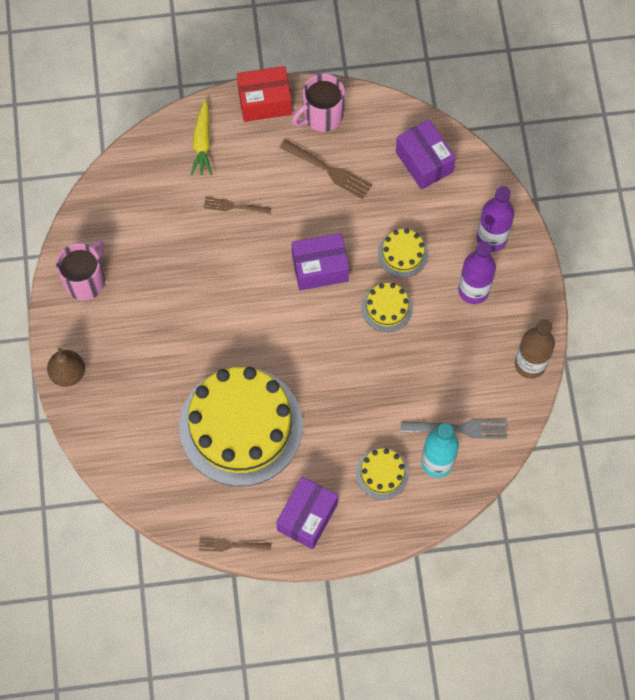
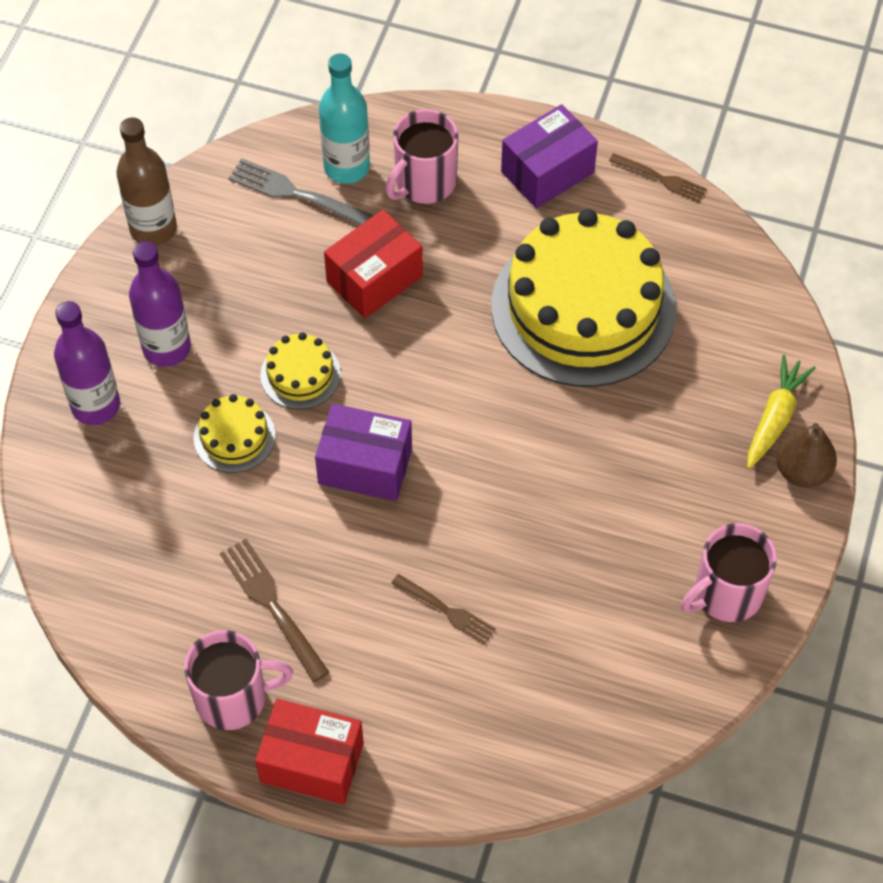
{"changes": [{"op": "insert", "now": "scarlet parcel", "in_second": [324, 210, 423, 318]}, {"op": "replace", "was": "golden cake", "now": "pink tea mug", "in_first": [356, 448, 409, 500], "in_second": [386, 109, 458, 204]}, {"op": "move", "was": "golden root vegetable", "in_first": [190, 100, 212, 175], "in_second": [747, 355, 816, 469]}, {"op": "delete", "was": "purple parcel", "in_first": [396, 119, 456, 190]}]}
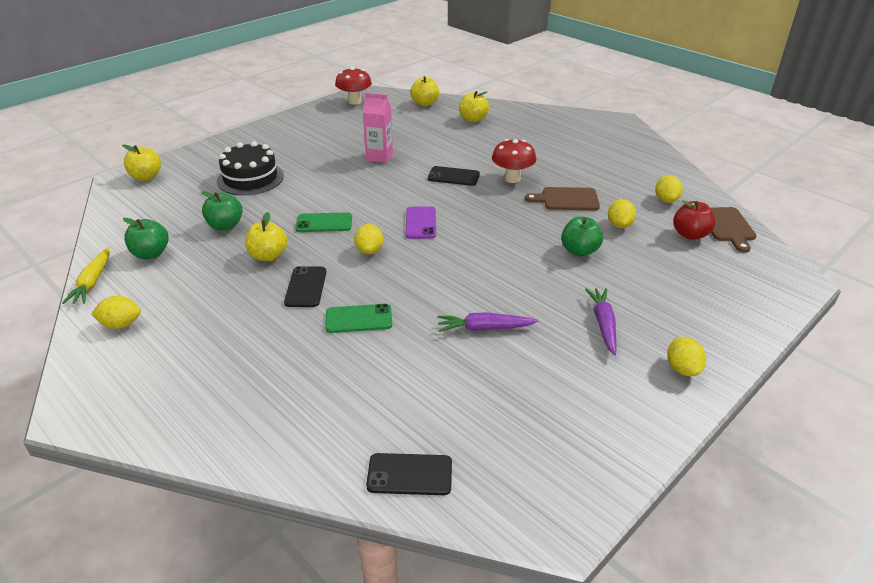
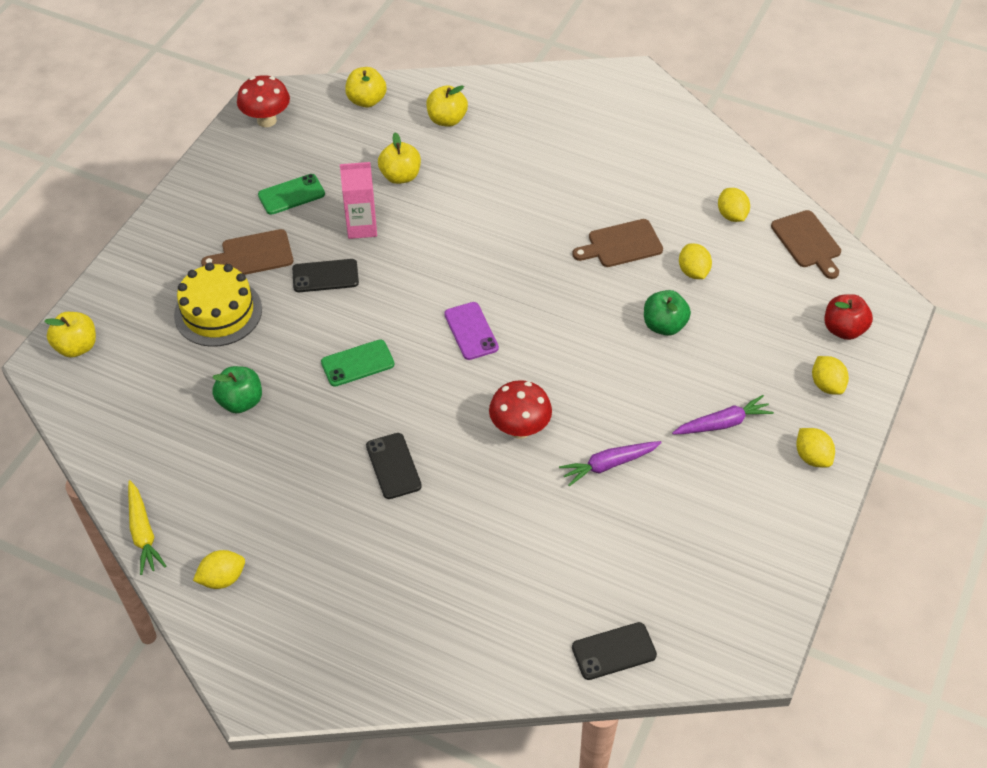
{"changes": [{"op": "recolor", "was": "black cake", "now": "golden cake", "in_first": [217, 141, 284, 195], "in_second": [174, 263, 262, 347]}, {"op": "insert", "now": "brown cutting board", "in_second": [201, 229, 293, 275]}, {"op": "move", "was": "green mobile phone", "in_first": [325, 304, 392, 333], "in_second": [258, 174, 325, 215]}, {"op": "move", "was": "black mobile phone", "in_first": [428, 166, 480, 186], "in_second": [292, 259, 359, 292]}, {"op": "move", "was": "golden toy apple", "in_first": [245, 212, 287, 261], "in_second": [378, 132, 421, 184]}, {"op": "move", "was": "scarlet mushroom", "in_first": [492, 139, 536, 183], "in_second": [489, 380, 552, 439]}, {"op": "rotate", "was": "purple root vegetable", "in_first": [585, 288, 616, 355], "in_second": [672, 395, 774, 435], "clockwise": 90}, {"op": "move", "was": "golden citrus fruit", "in_first": [354, 224, 383, 254], "in_second": [812, 356, 849, 395]}, {"op": "move", "was": "scarlet toy apple", "in_first": [673, 200, 715, 240], "in_second": [825, 294, 873, 340]}, {"op": "delete", "was": "green toy apple", "in_first": [123, 218, 169, 259]}]}
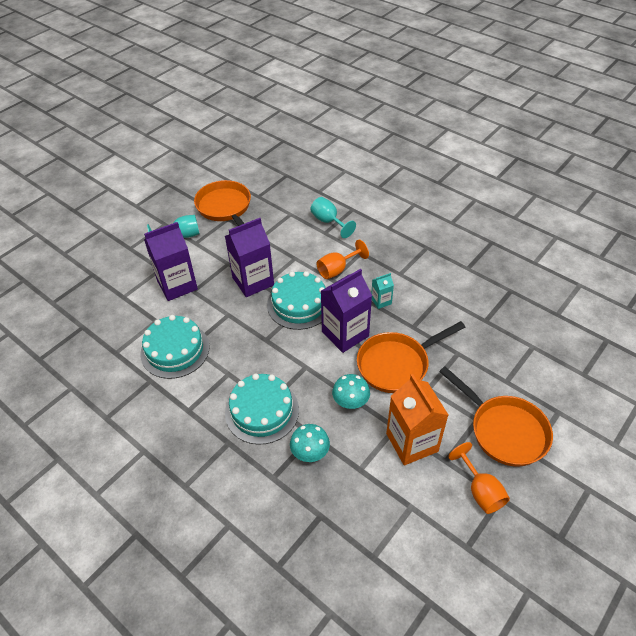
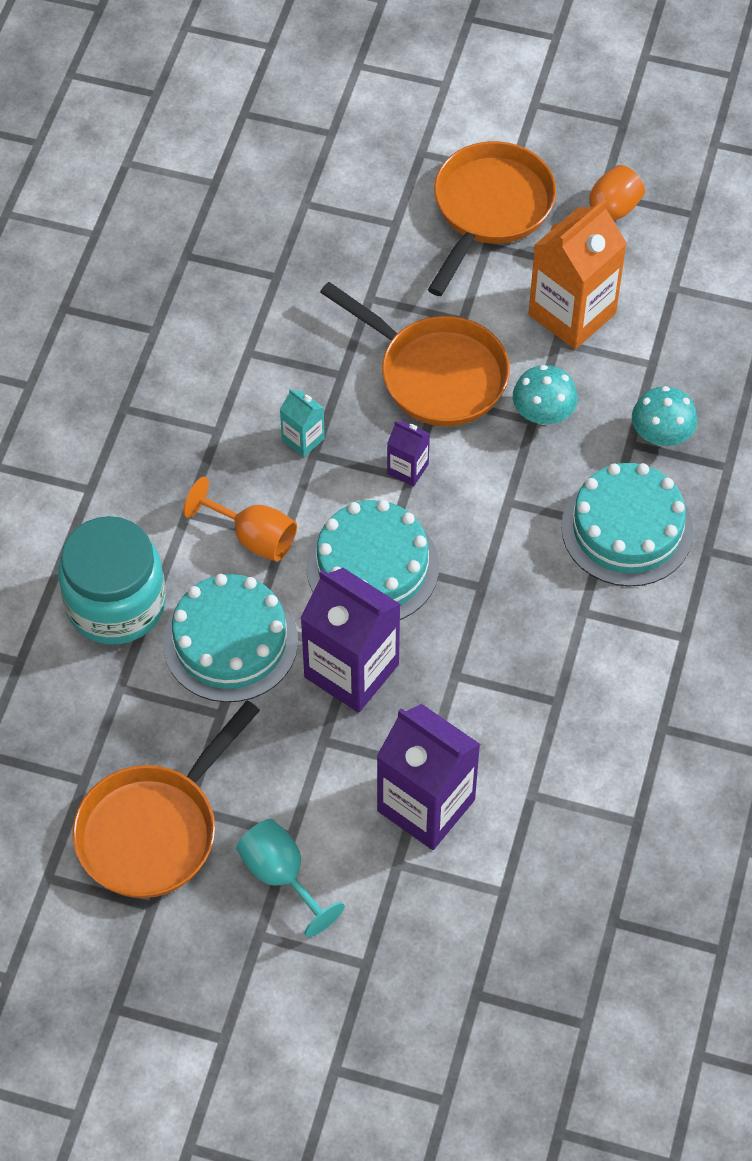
{"changes": [{"op": "replace", "was": "teal wine glass", "now": "teal jam jar", "in_first": [311, 197, 356, 238], "in_second": [58, 516, 166, 645]}, {"op": "move", "was": "teal cake", "in_first": [140, 315, 210, 379], "in_second": [163, 574, 298, 702]}, {"op": "resize", "was": "purple milk carton", "in_first": [321, 269, 372, 353], "in_second": [387, 421, 430, 486], "ratio": 0.47}]}
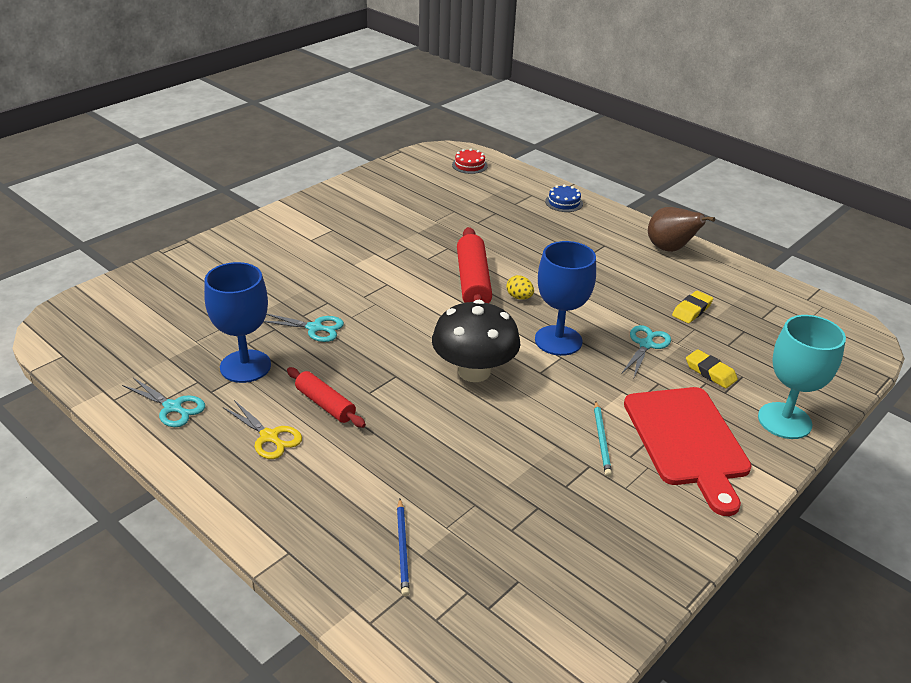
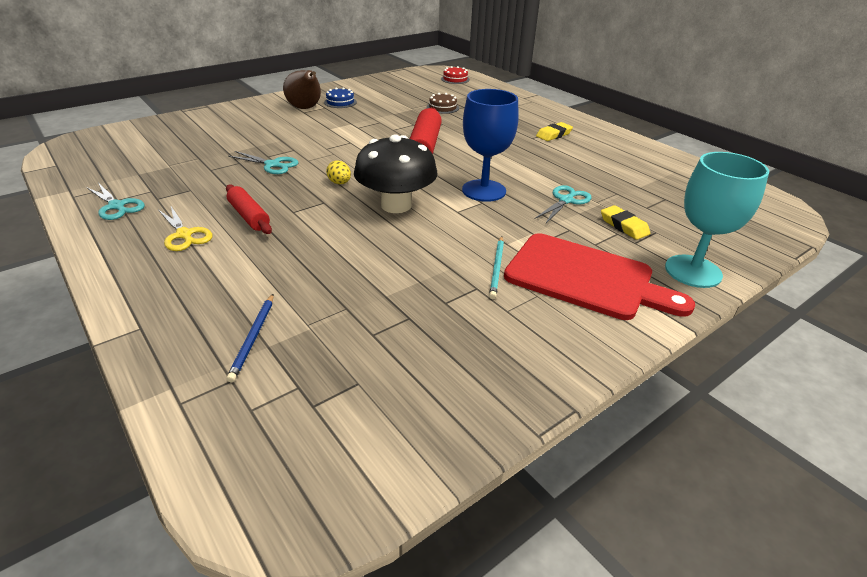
{"changes": [{"op": "move", "was": "brown pear", "in_first": [648, 207, 715, 252], "in_second": [283, 70, 321, 109]}, {"op": "move", "was": "blue cake", "in_first": [545, 185, 583, 212], "in_second": [324, 87, 357, 108]}, {"op": "move", "was": "golden egg", "in_first": [507, 275, 534, 300], "in_second": [326, 160, 351, 184]}, {"op": "insert", "now": "brown cake", "in_second": [427, 93, 459, 114]}, {"op": "rotate", "was": "scarlet cutting board", "in_first": [624, 387, 752, 516], "in_second": [504, 233, 695, 320], "clockwise": -60}, {"op": "move", "was": "golden pencil eraser", "in_first": [672, 291, 713, 323], "in_second": [536, 122, 573, 141]}, {"op": "delete", "was": "blue wine glass", "in_first": [204, 262, 271, 383]}]}
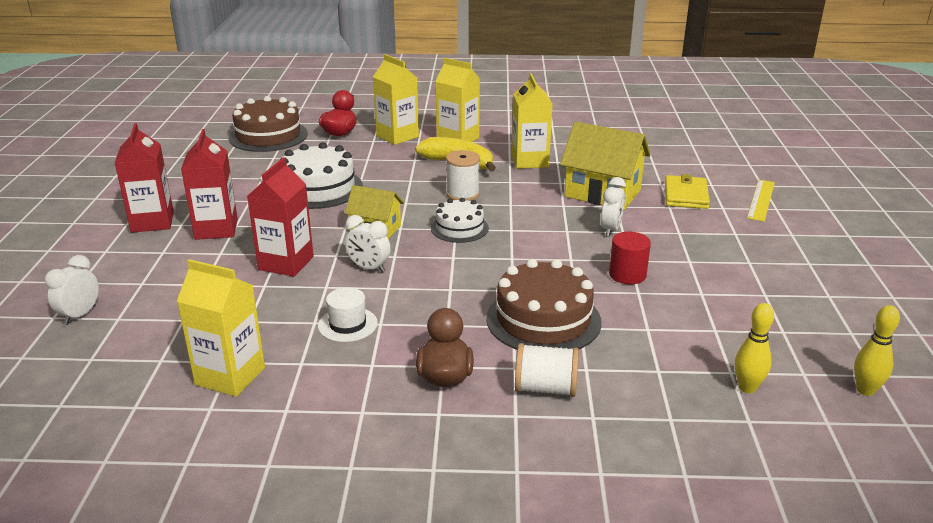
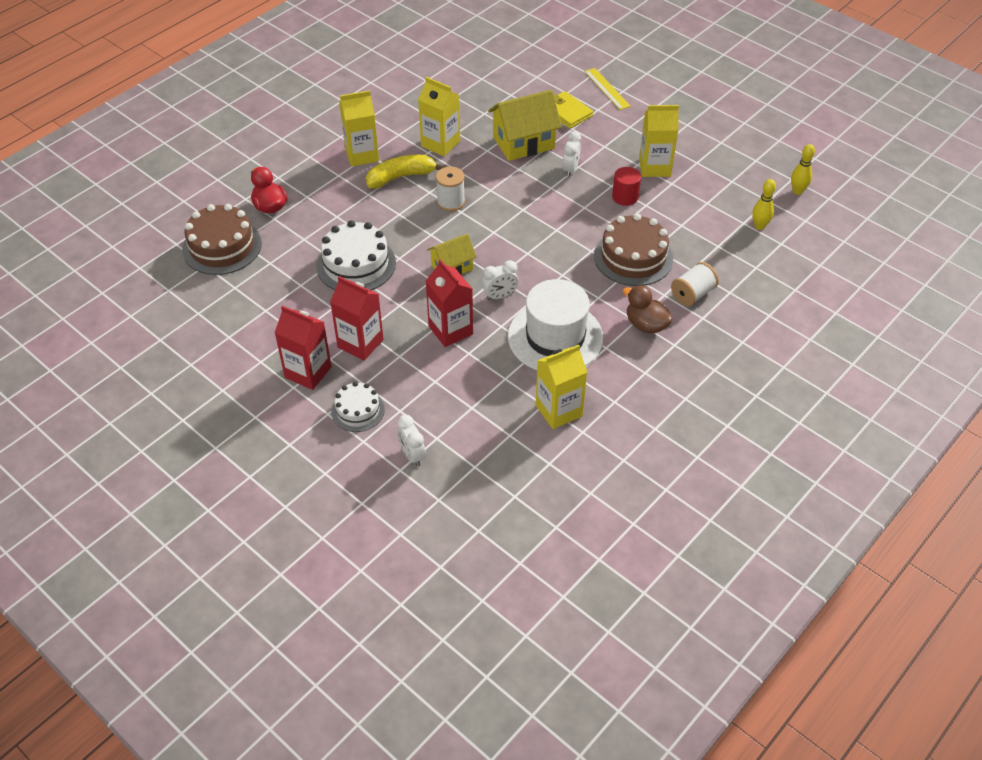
{"changes": [{"op": "move", "was": "white cake", "in_first": [431, 198, 489, 243], "in_second": [331, 382, 385, 432]}, {"op": "resize", "was": "white tall hat", "in_first": [318, 287, 378, 342], "in_second": [508, 279, 604, 370], "ratio": 2.22}, {"op": "rotate", "was": "white bedside clock", "in_first": [601, 177, 626, 237], "in_second": [562, 131, 581, 177], "clockwise": 45}, {"op": "move", "was": "golden milk carton", "in_first": [373, 54, 419, 145], "in_second": [639, 105, 679, 177]}]}
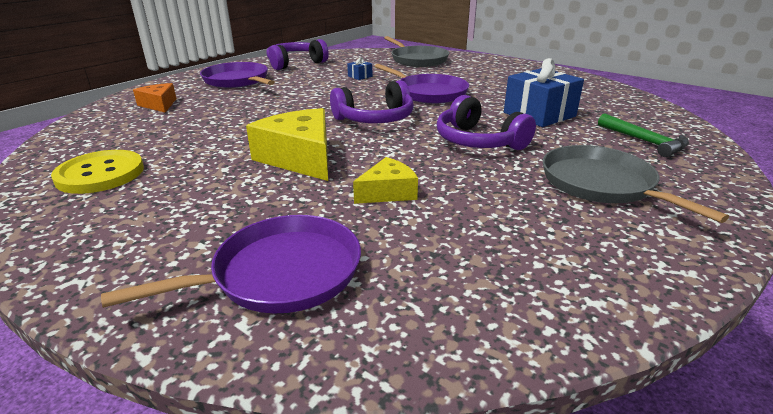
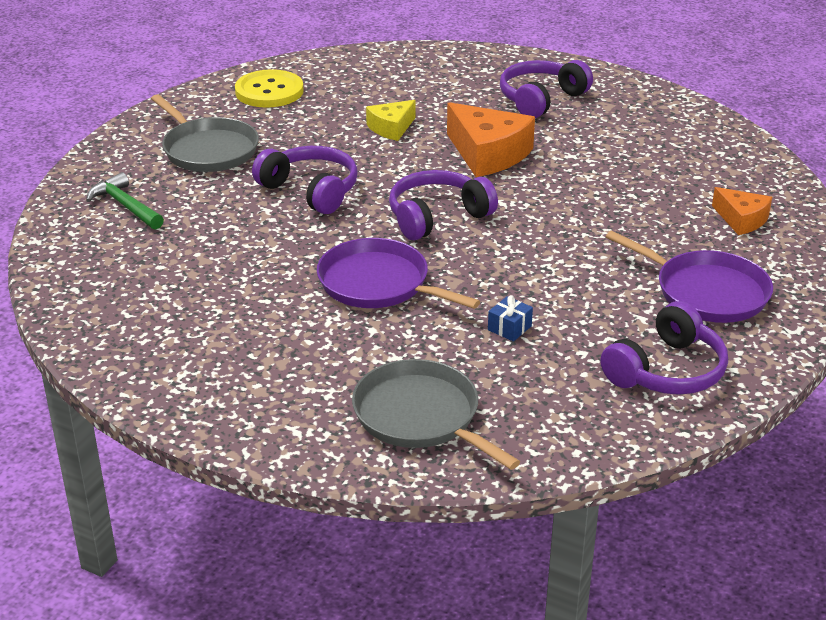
{"changes": [{"op": "move", "was": "golden button", "in_first": [51, 150, 144, 194], "in_second": [235, 69, 304, 108]}, {"op": "recolor", "was": "golden piece of cheese", "now": "orange piece of cheese", "in_first": [246, 108, 328, 181], "in_second": [447, 102, 535, 177]}, {"op": "insert", "now": "purple headphones", "in_second": [500, 60, 593, 118]}, {"op": "delete", "was": "purple frying pan", "in_first": [101, 215, 361, 313]}, {"op": "delete", "was": "blue present", "in_first": [504, 58, 584, 127]}]}
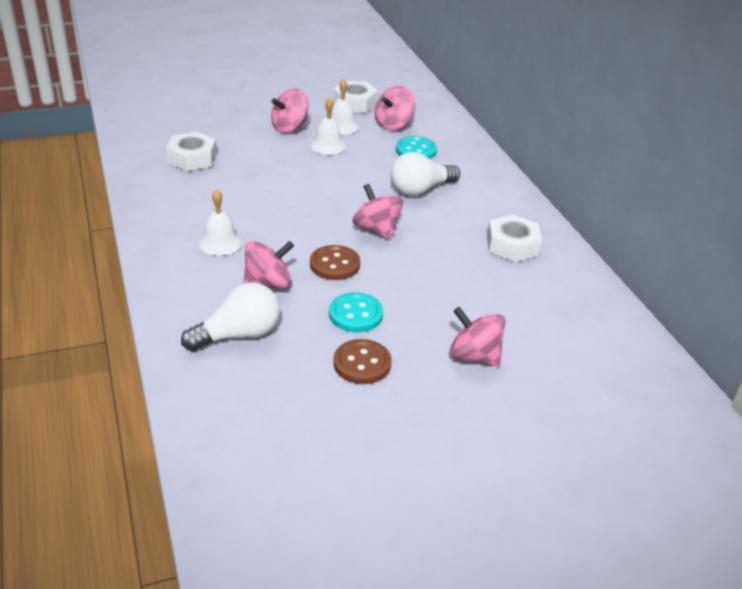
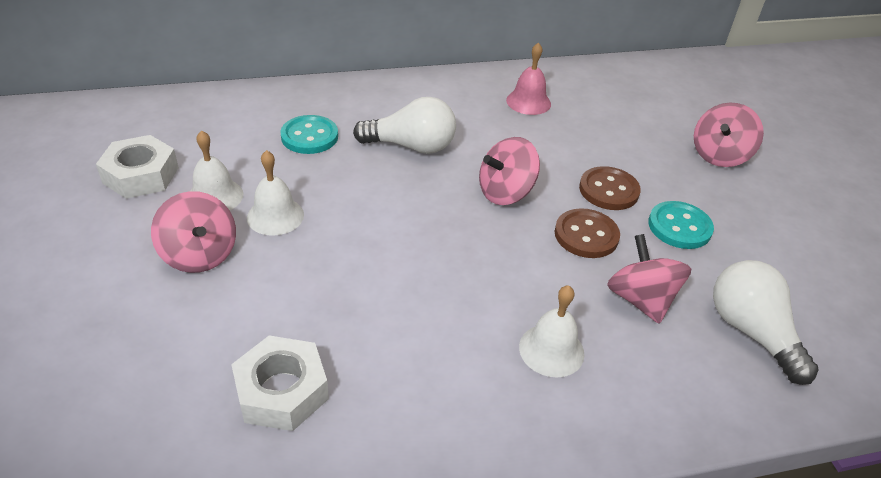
{"changes": [{"op": "rotate", "was": "white lightbulb", "in_first": [391, 152, 460, 196], "in_second": [353, 97, 456, 154], "clockwise": -60}, {"op": "replace", "was": "white nut", "now": "pink bell", "in_first": [487, 214, 542, 262], "in_second": [506, 42, 551, 115]}, {"op": "move", "was": "brown button", "in_first": [333, 339, 392, 384], "in_second": [579, 166, 641, 210]}, {"op": "delete", "was": "pink whirligig", "in_first": [375, 86, 415, 130]}]}
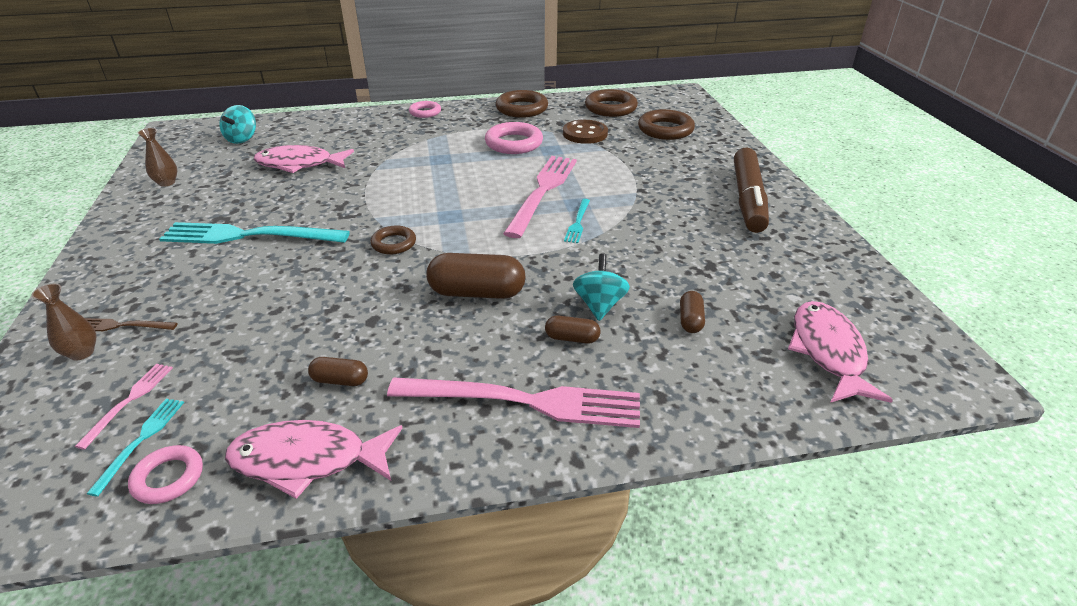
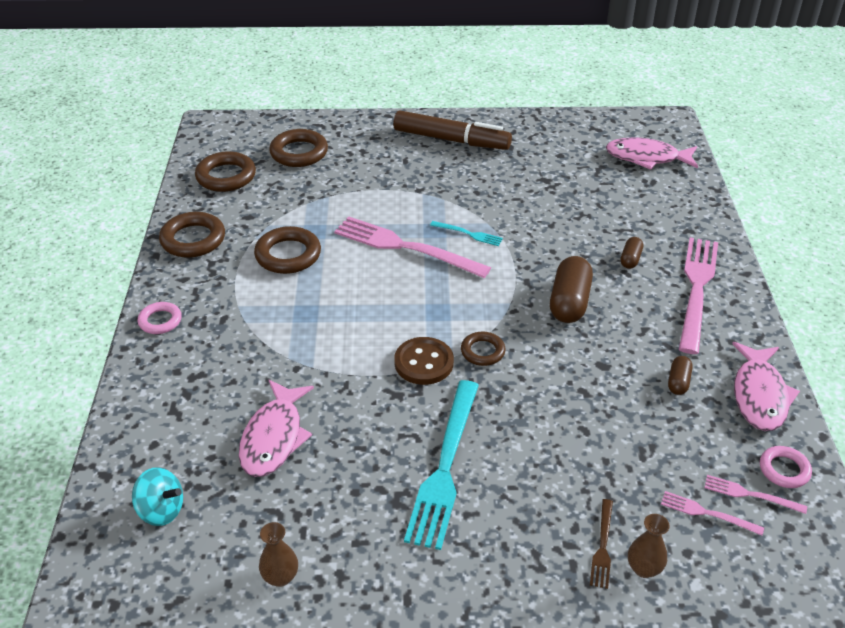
{"changes": [{"op": "recolor", "was": "pink hoop", "now": "brown hoop", "in_first": [485, 122, 543, 154], "in_second": [254, 226, 321, 274]}, {"op": "move", "was": "brown button", "in_first": [563, 120, 608, 144], "in_second": [394, 337, 454, 385]}, {"op": "recolor", "was": "teal table fork", "now": "pink table fork", "in_first": [87, 399, 184, 497], "in_second": [704, 475, 807, 514]}, {"op": "delete", "was": "teal whirligig", "in_first": [573, 253, 630, 321]}, {"op": "delete", "was": "brown pill", "in_first": [680, 291, 705, 333]}]}
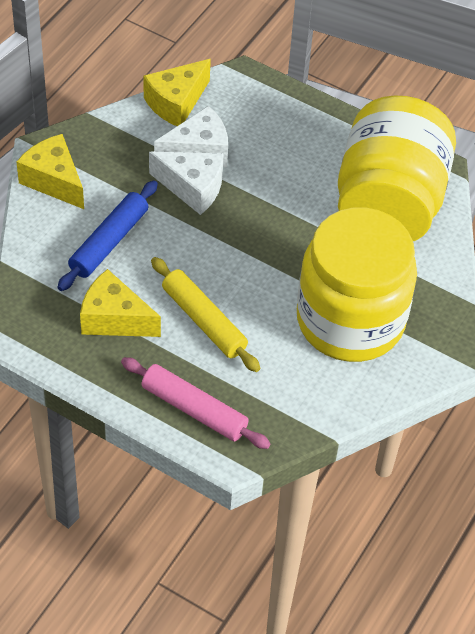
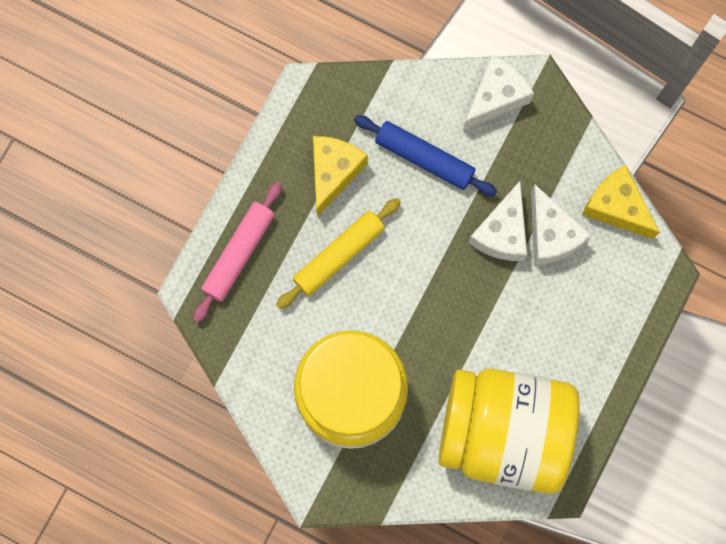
{"changes": [{"op": "recolor", "was": "golden piece of cheese", "now": "white piece of cheese", "in_first": [16, 134, 84, 209], "in_second": [463, 55, 534, 131]}]}
